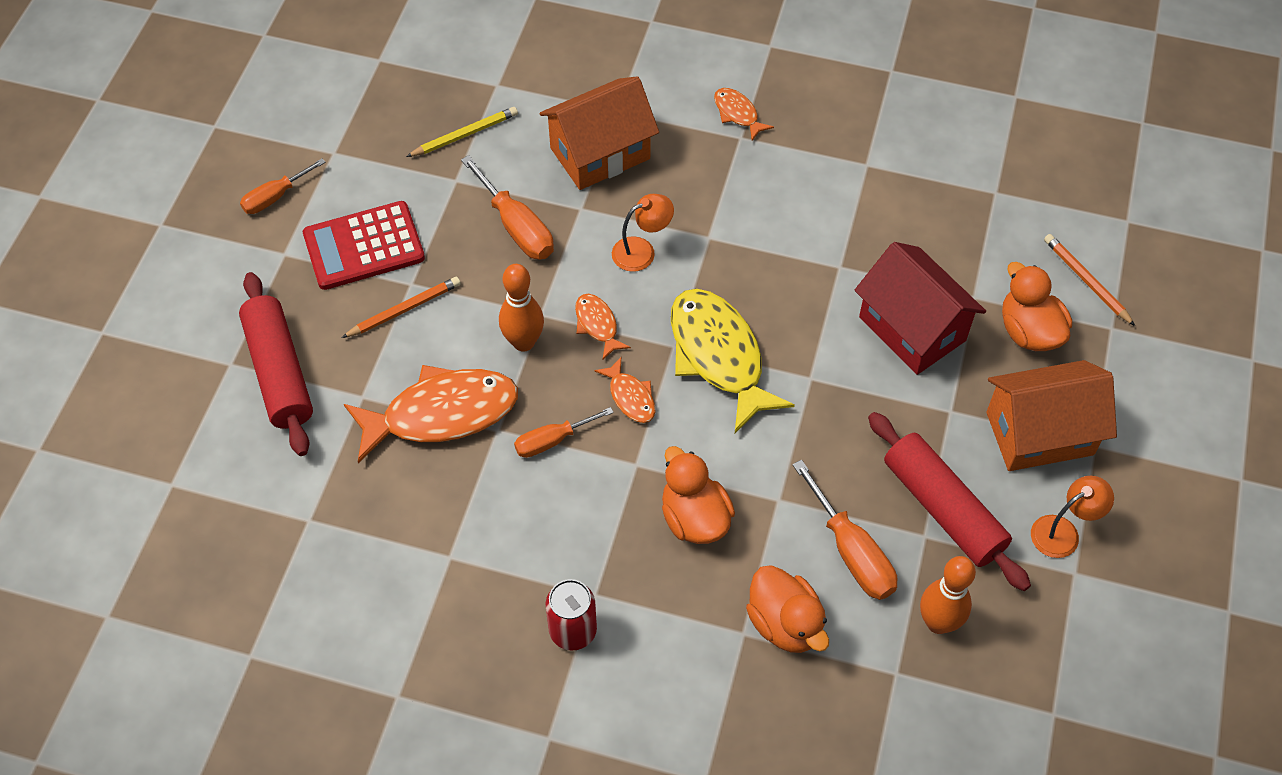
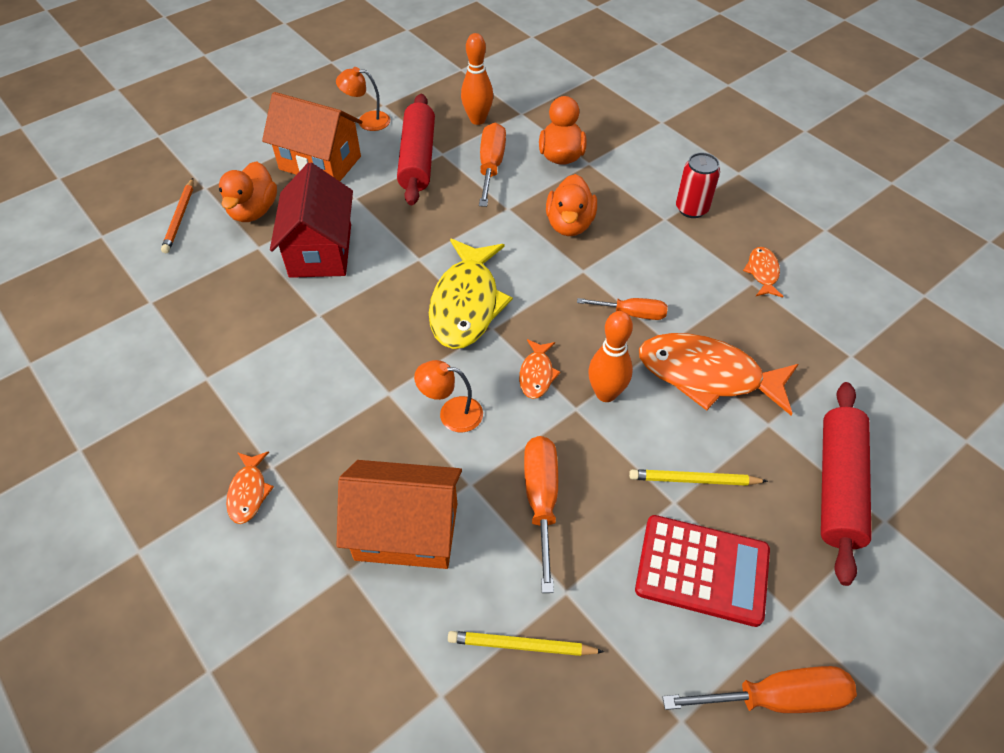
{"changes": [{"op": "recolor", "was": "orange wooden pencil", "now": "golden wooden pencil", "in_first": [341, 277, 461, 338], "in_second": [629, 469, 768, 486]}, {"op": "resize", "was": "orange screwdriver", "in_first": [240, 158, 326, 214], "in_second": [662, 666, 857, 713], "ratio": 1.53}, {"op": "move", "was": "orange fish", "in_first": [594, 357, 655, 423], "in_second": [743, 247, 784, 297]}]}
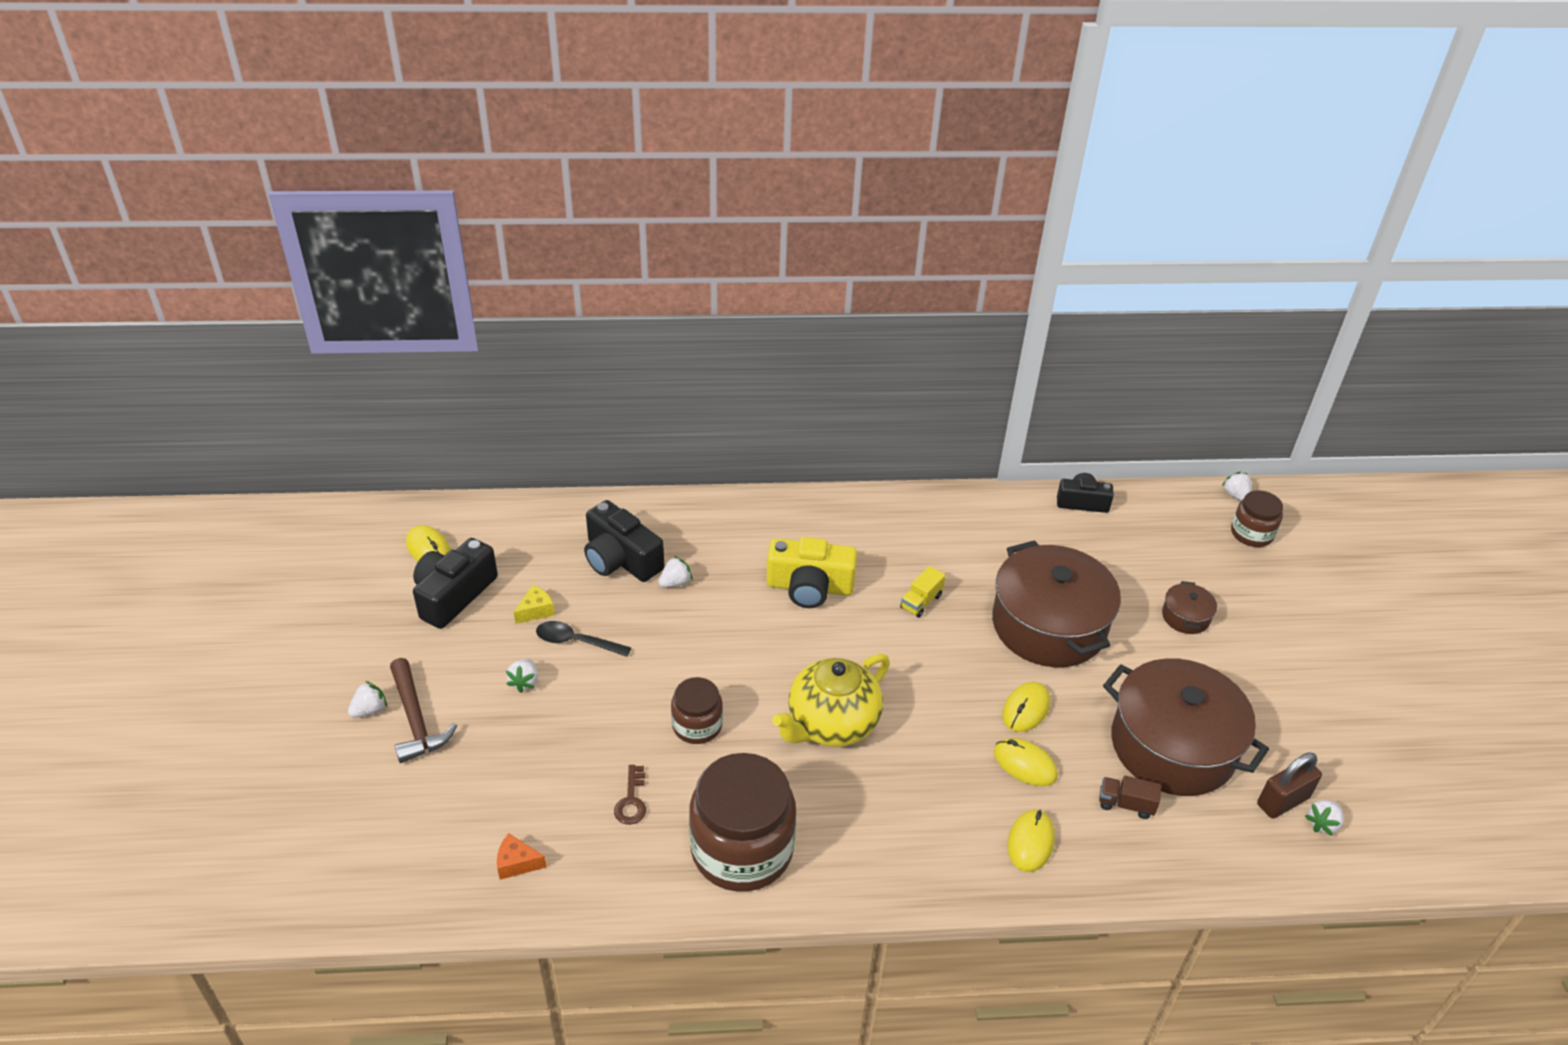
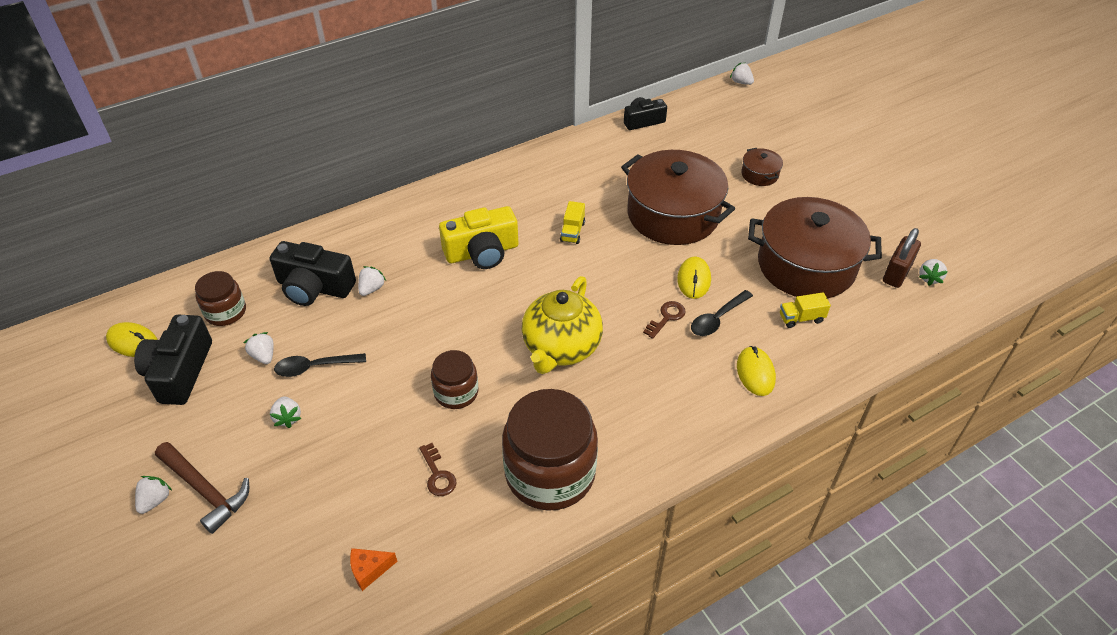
{"changes": [{"op": "move", "was": "brown jam jar", "in_first": [1231, 490, 1283, 547], "in_second": [195, 271, 246, 326]}, {"op": "replace", "was": "golden piece of cheese", "now": "white toy strawberry", "in_first": [514, 585, 555, 624], "in_second": [244, 332, 273, 364]}, {"op": "insert", "now": "brown door key", "in_second": [643, 301, 686, 339]}, {"op": "replace", "was": "golden computer mouse", "now": "black teaspoon", "in_first": [994, 738, 1058, 786], "in_second": [691, 290, 753, 336]}, {"op": "recolor", "was": "brown truck", "now": "golden truck", "in_first": [1099, 776, 1161, 819], "in_second": [780, 292, 831, 328]}]}
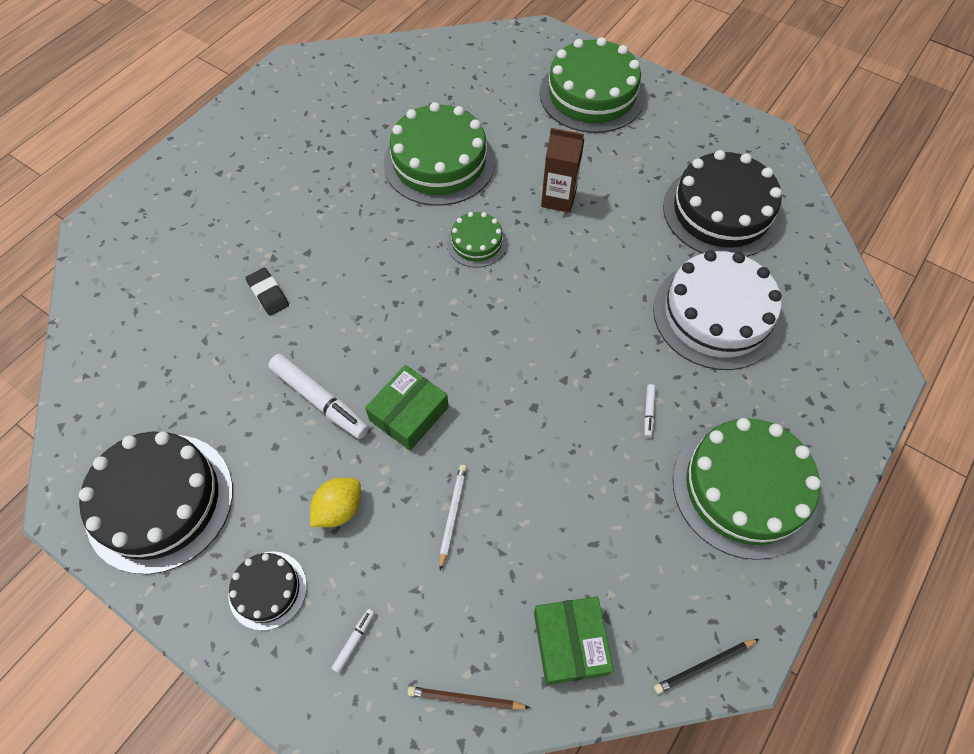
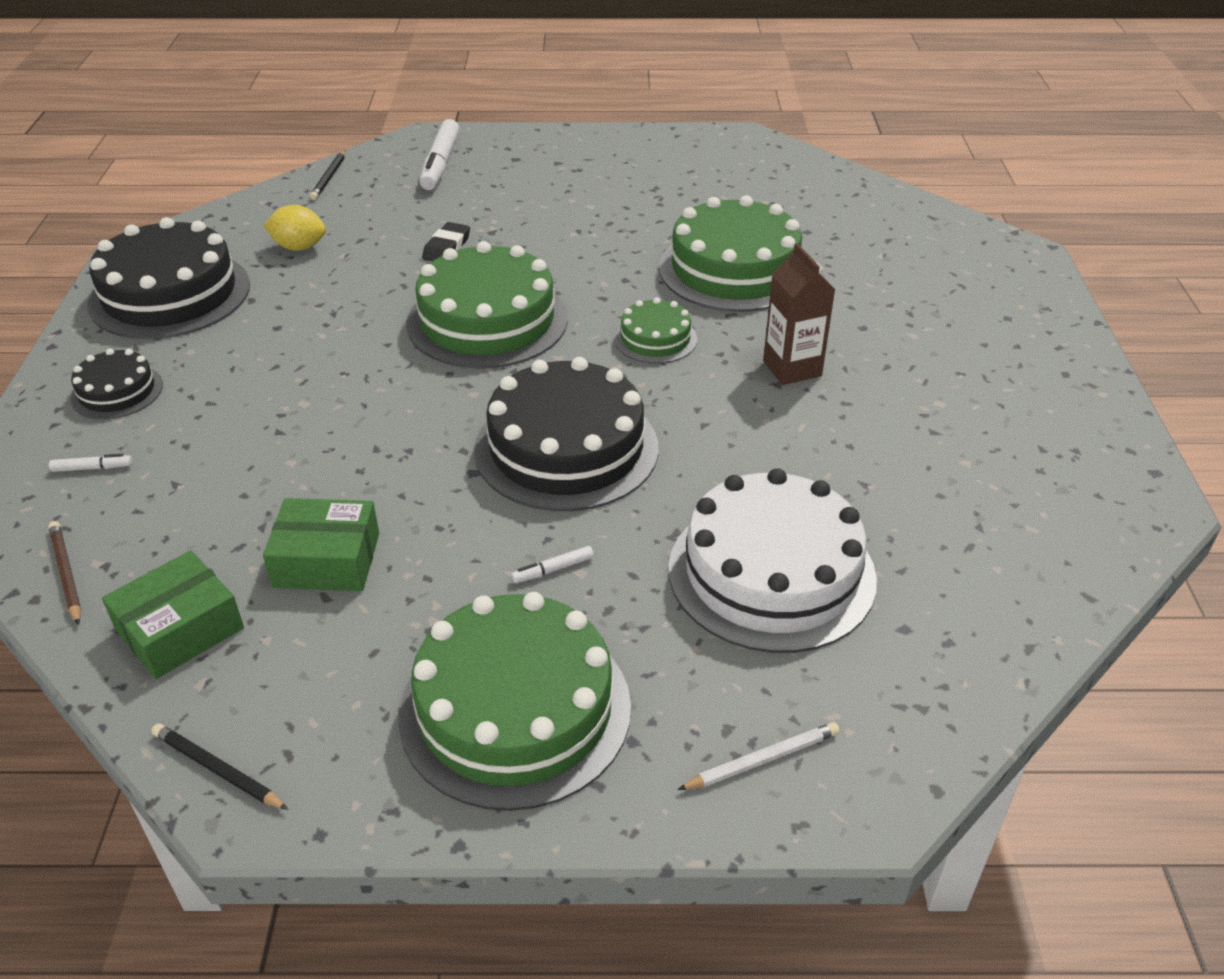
{"changes": [{"op": "move", "was": "golden citrus fruit", "in_first": [310, 478, 361, 527], "in_second": [263, 205, 326, 251]}, {"op": "move", "was": "green parcel", "in_first": [365, 365, 449, 451], "in_second": [263, 498, 379, 591]}, {"op": "insert", "now": "black wooden pencil", "in_second": [310, 150, 346, 200]}, {"op": "move", "was": "green cake", "in_first": [540, 37, 645, 133], "in_second": [406, 241, 568, 369]}, {"op": "move", "was": "white marker pen", "in_first": [268, 354, 369, 439], "in_second": [420, 119, 459, 190]}, {"op": "move", "was": "black cake", "in_first": [663, 150, 782, 257], "in_second": [474, 357, 658, 511]}, {"op": "move", "was": "white wooden pencil", "in_first": [439, 465, 467, 570], "in_second": [678, 722, 840, 790]}]}
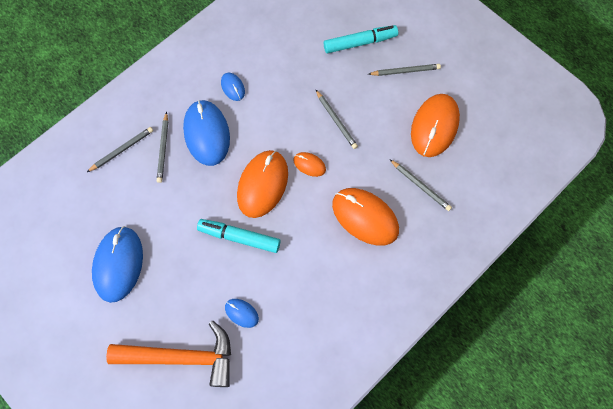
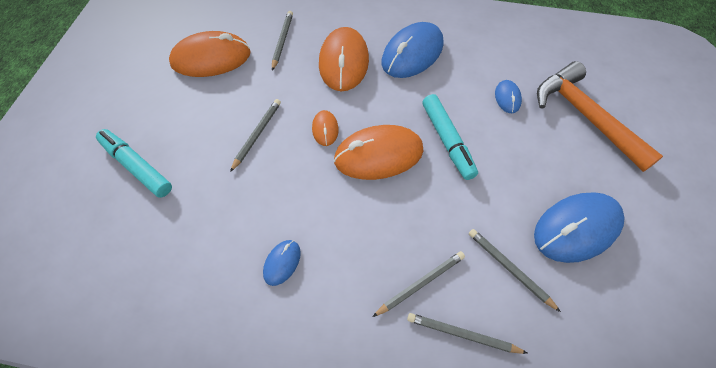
{"changes": [{"op": "move", "was": "blue computer mouse", "in_first": [183, 100, 230, 166], "in_second": [382, 22, 443, 78]}, {"op": "move", "was": "gray wooden pencil", "in_first": [368, 64, 441, 76], "in_second": [469, 229, 561, 312]}]}
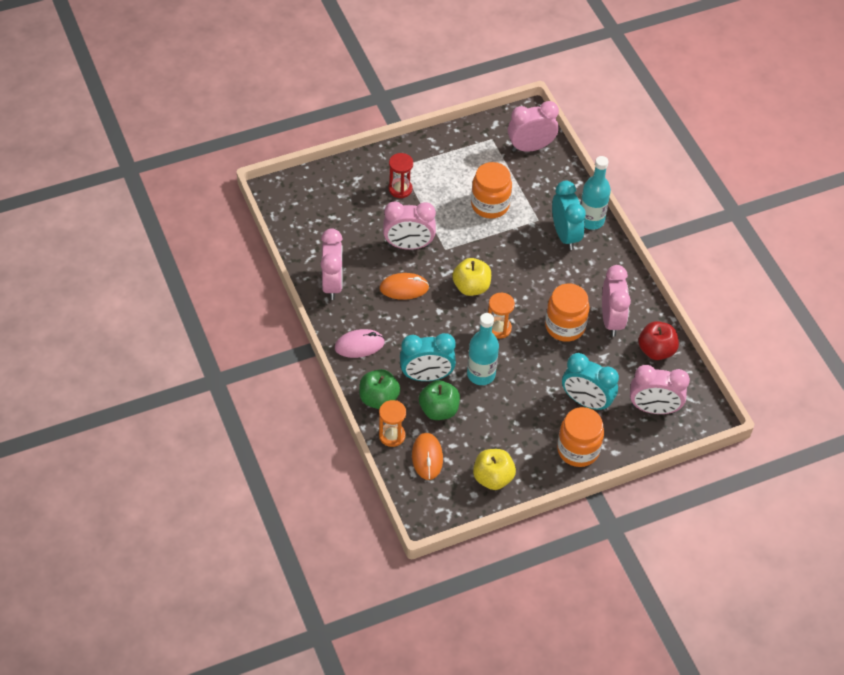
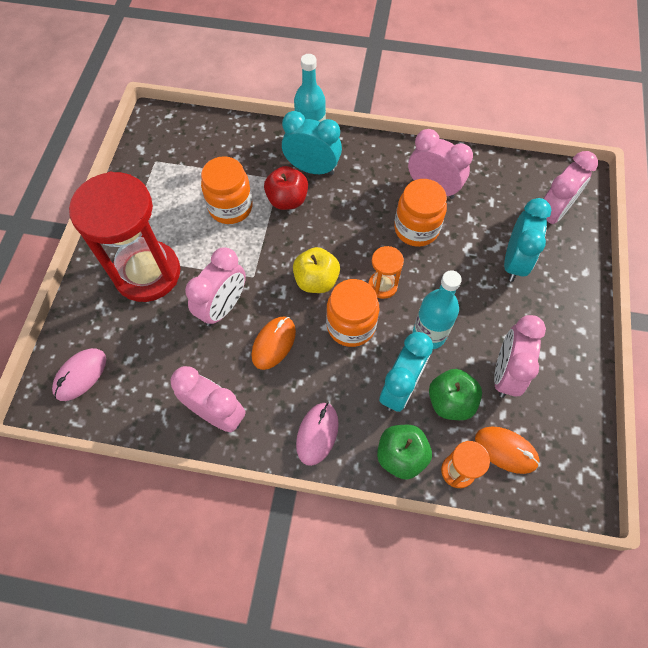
{"changes": [{"op": "insert", "now": "pink computer mouse", "in_second": [52, 348, 106, 401]}, {"op": "resize", "was": "scarlet sandglass", "in_first": [389, 153, 413, 198], "in_second": [69, 172, 180, 302], "ratio": 2.27}, {"op": "move", "was": "scarlet toy apple", "in_first": [638, 321, 679, 360], "in_second": [264, 166, 308, 210]}, {"op": "move", "was": "orange jam jar", "in_first": [557, 407, 604, 467], "in_second": [326, 279, 379, 347]}, {"op": "move", "was": "pink bedside clock", "in_first": [508, 101, 559, 152], "in_second": [494, 315, 546, 398]}, {"op": "rotate", "was": "teal bedside clock", "in_first": [562, 353, 619, 411], "in_second": [504, 198, 551, 282], "clockwise": -45}, {"op": "delete", "was": "golden toy apple", "in_first": [473, 449, 516, 490]}]}
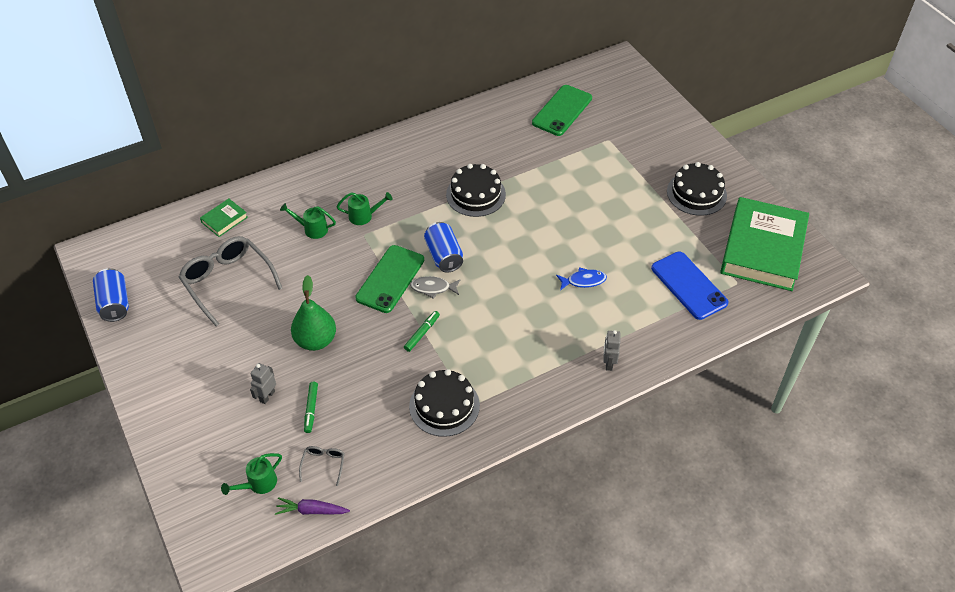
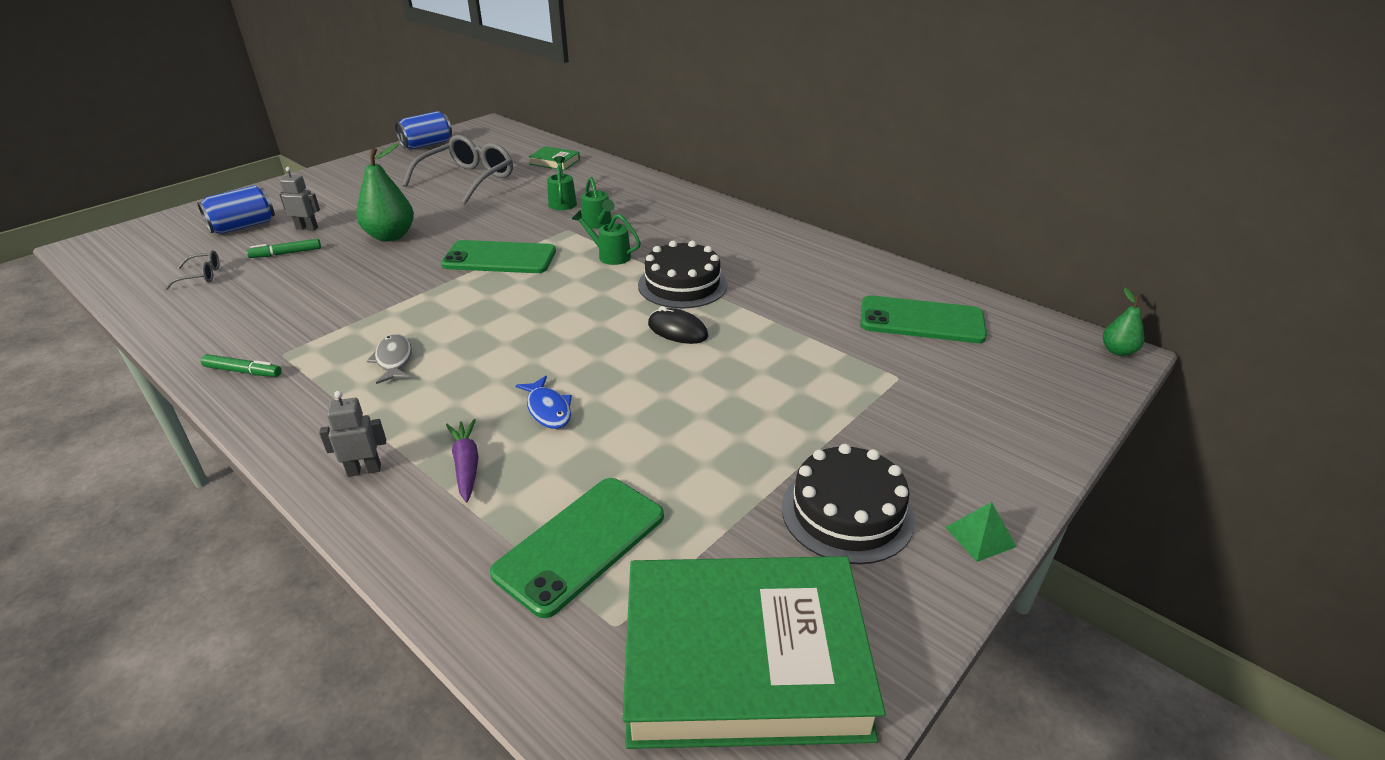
{"changes": [{"op": "move", "was": "blue can", "in_first": [424, 222, 463, 273], "in_second": [197, 185, 275, 234]}, {"op": "move", "was": "green marker pen", "in_first": [404, 311, 440, 352], "in_second": [201, 354, 282, 377]}, {"op": "move", "was": "gray fish", "in_first": [410, 276, 460, 299], "in_second": [367, 334, 412, 384]}, {"op": "move", "was": "purple root vegetable", "in_first": [275, 497, 350, 515], "in_second": [446, 419, 479, 502]}, {"op": "recolor", "was": "blue mobile phone", "now": "green mobile phone", "in_first": [651, 251, 729, 320], "in_second": [490, 478, 664, 618]}, {"op": "move", "was": "green watering pot", "in_first": [221, 453, 282, 495], "in_second": [572, 210, 641, 265]}, {"op": "insert", "now": "black computer mouse", "in_second": [648, 306, 708, 344]}, {"op": "insert", "now": "green pyramid shape", "in_second": [945, 502, 1017, 562]}, {"op": "insert", "now": "green pear", "in_second": [1103, 288, 1144, 356]}, {"op": "delete", "was": "black cake", "in_first": [409, 369, 480, 437]}]}
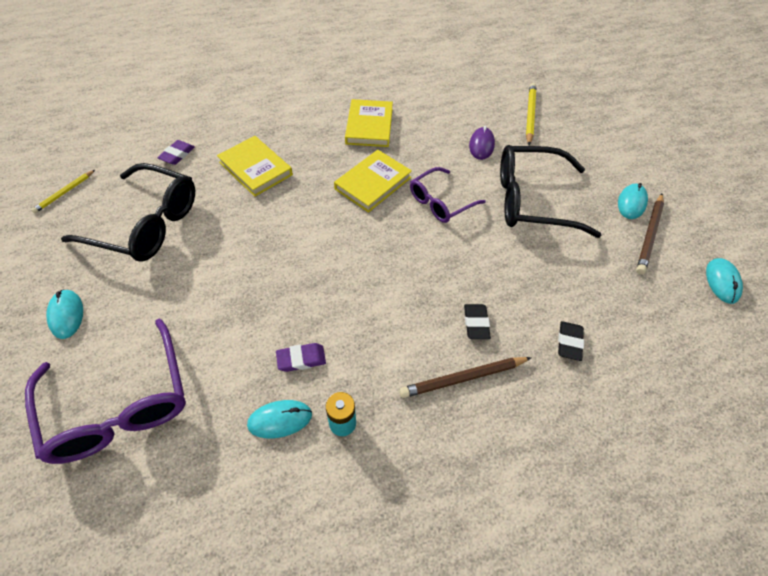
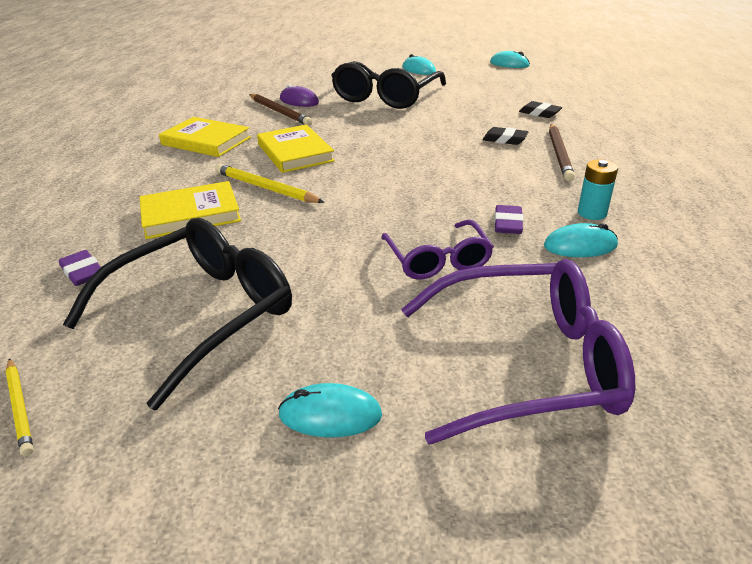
{"changes": [{"op": "move", "was": "golden wooden pencil", "in_first": [526, 83, 536, 145], "in_second": [215, 164, 325, 203]}, {"op": "move", "was": "brown wooden pencil", "in_first": [636, 194, 664, 274], "in_second": [249, 94, 312, 126]}, {"op": "move", "was": "purple eyeglasses", "in_first": [410, 167, 486, 223], "in_second": [381, 220, 494, 280]}, {"op": "rotate", "was": "teal computer mouse", "in_first": [247, 400, 312, 438], "in_second": [544, 223, 618, 257], "clockwise": 75}]}
